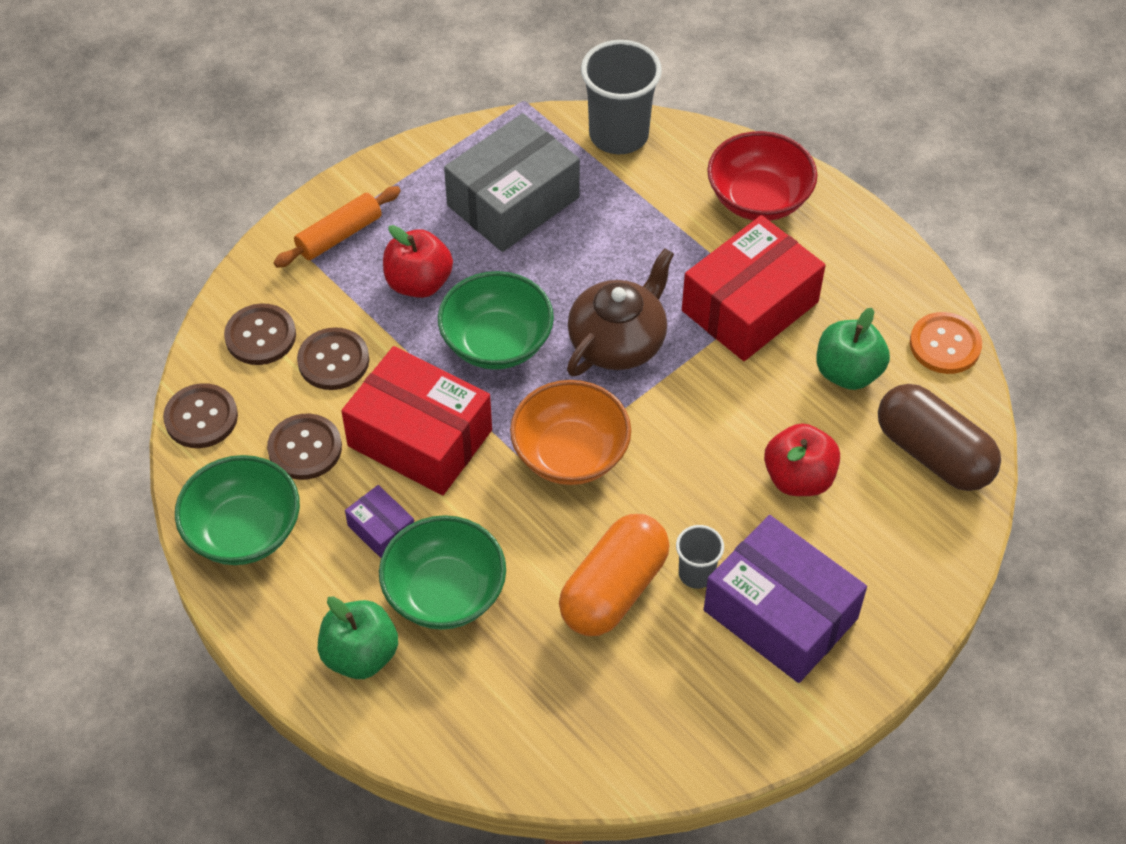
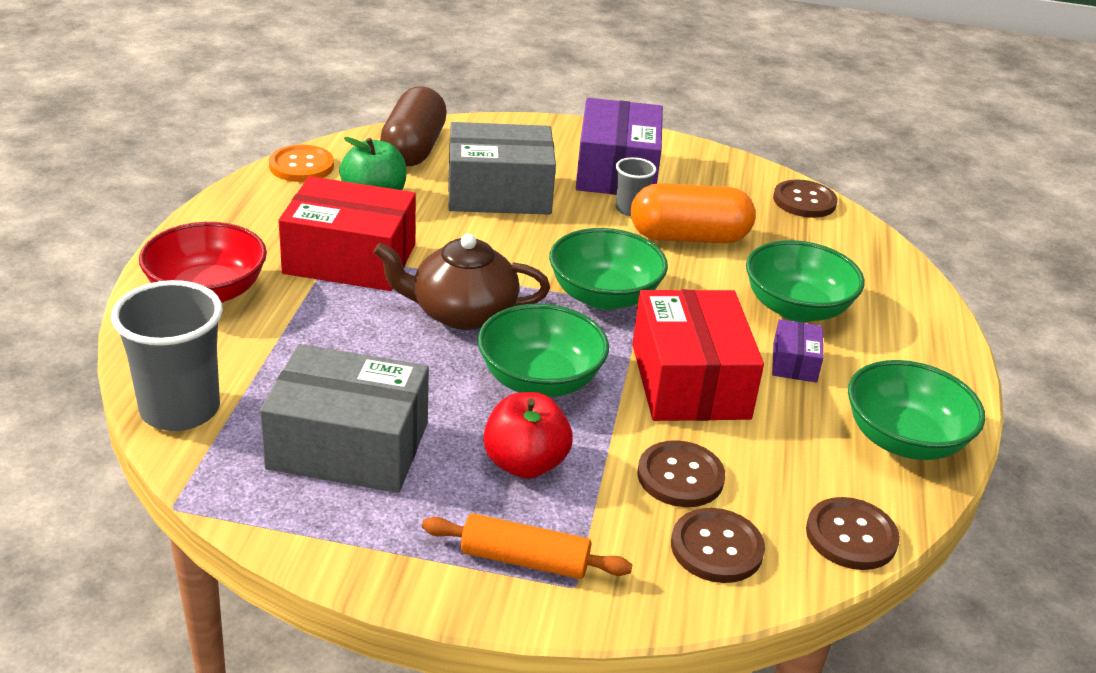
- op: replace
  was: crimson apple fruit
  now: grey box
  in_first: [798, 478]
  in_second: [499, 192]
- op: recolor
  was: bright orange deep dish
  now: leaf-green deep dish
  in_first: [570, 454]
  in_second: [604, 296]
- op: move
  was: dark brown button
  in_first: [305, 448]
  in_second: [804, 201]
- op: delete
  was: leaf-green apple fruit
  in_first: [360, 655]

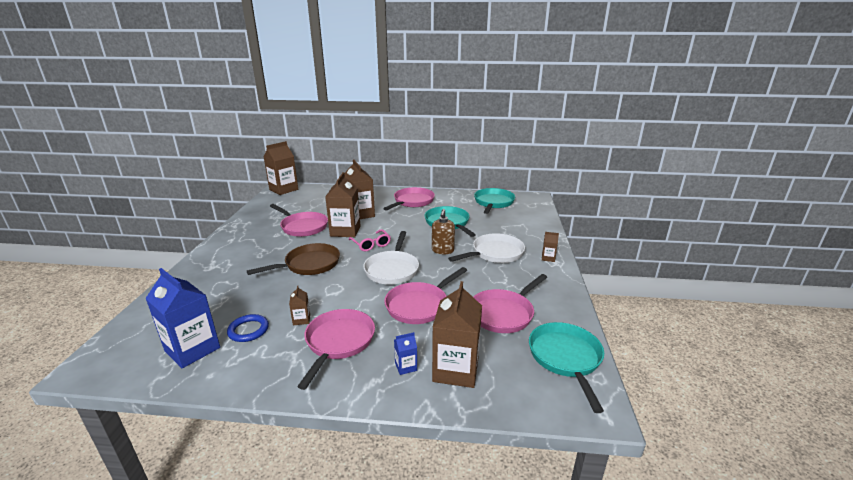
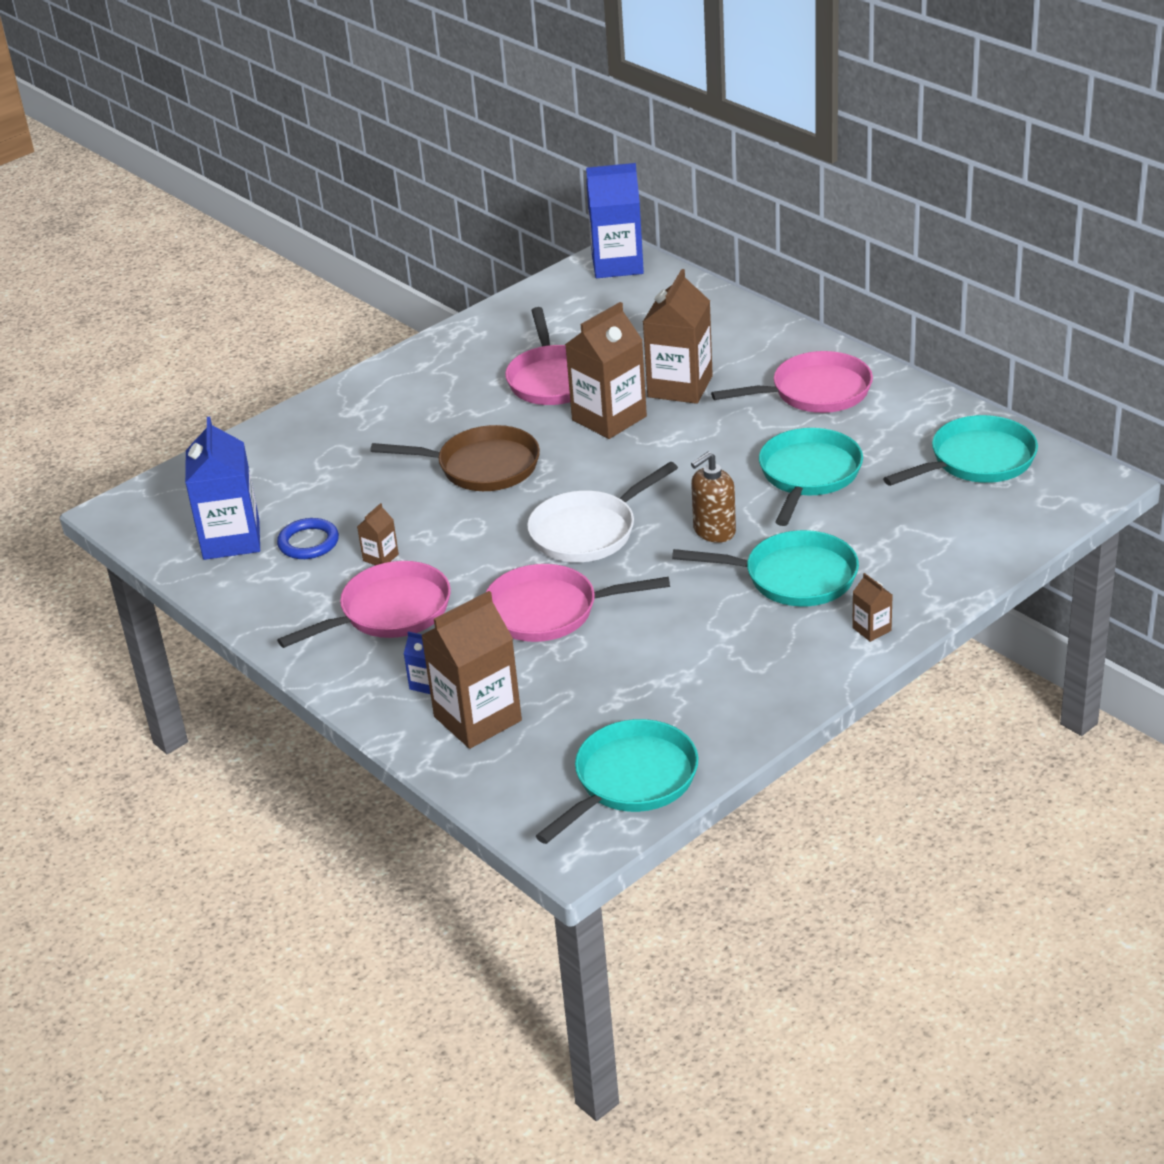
- op: recolor
  was: dark brown milk carton
  now: royal blue milk carton
  in_first: [283, 189]
  in_second: [617, 264]
- op: recolor
  was: snow-white pan
  now: turquoise pan
  in_first: [495, 253]
  in_second: [793, 577]
- op: delete
  was: rosy glasses
  in_first: [371, 244]
- op: delete
  was: rosy pan
  in_first: [503, 313]

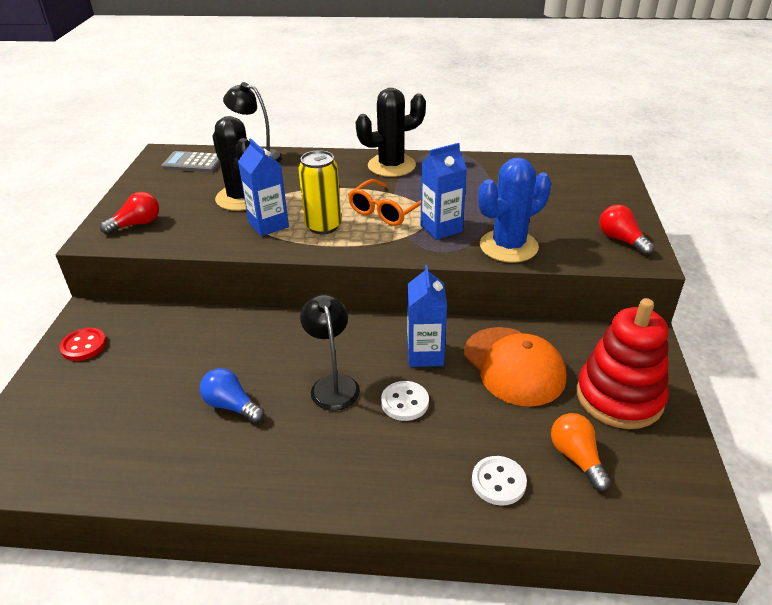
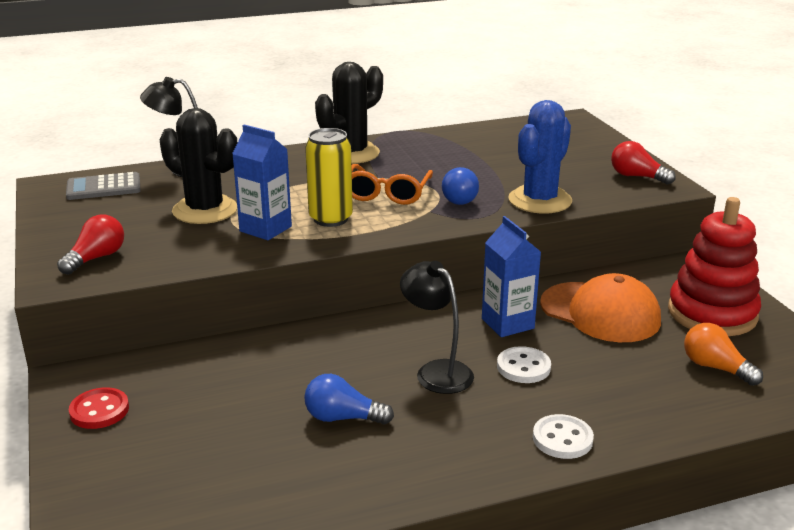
- op: replace
  was: royal blue milk carton
  now: royal blue bulb
  in_first: [441, 228]
  in_second: [459, 198]
- op: move
  was: snow-white button
  in_first: [498, 482]
  in_second: [562, 439]

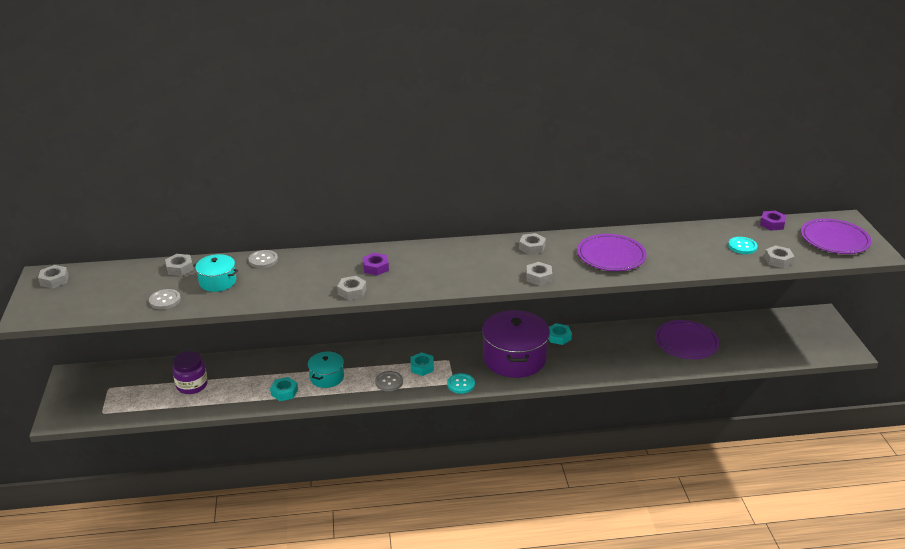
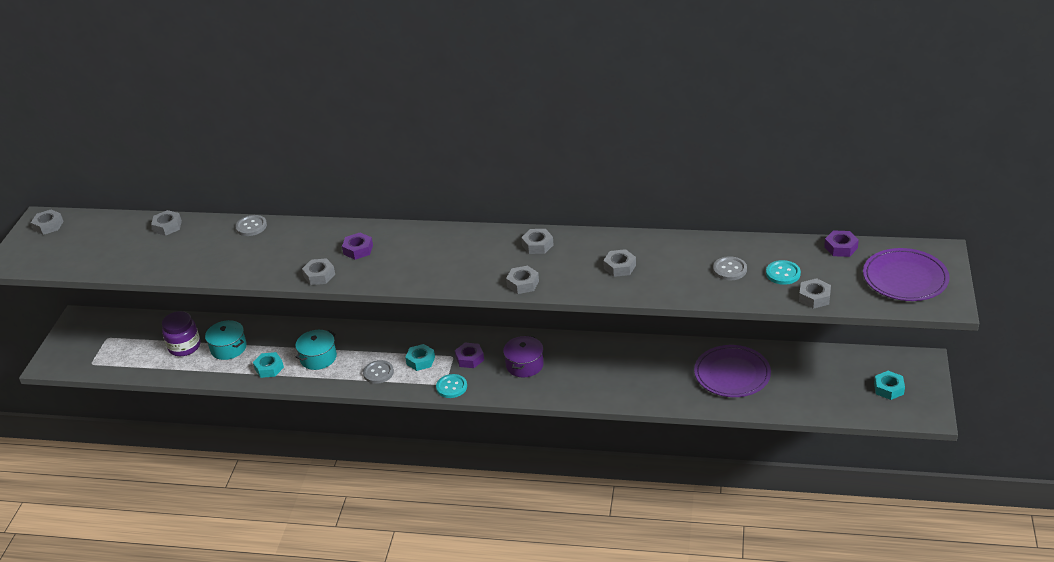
- op: move
  was: turquoise stockpot
  in_first: [217, 282]
  in_second: [228, 348]
- op: insert
  now: purple hexagon nut
  in_second: [469, 358]
- op: resize
  was: purple stockpot
  in_first: [514, 358]
  in_second: [524, 365]
  ratio: 0.52
- op: replace
  was: purple dinner plate
  now: grey hexagon nut
  in_first: [611, 256]
  in_second: [619, 267]
- op: move
  was: grey button
  in_first: [165, 300]
  in_second: [729, 269]
- op: move
  was: turquoise hexagon nut
  in_first: [558, 337]
  in_second: [888, 388]

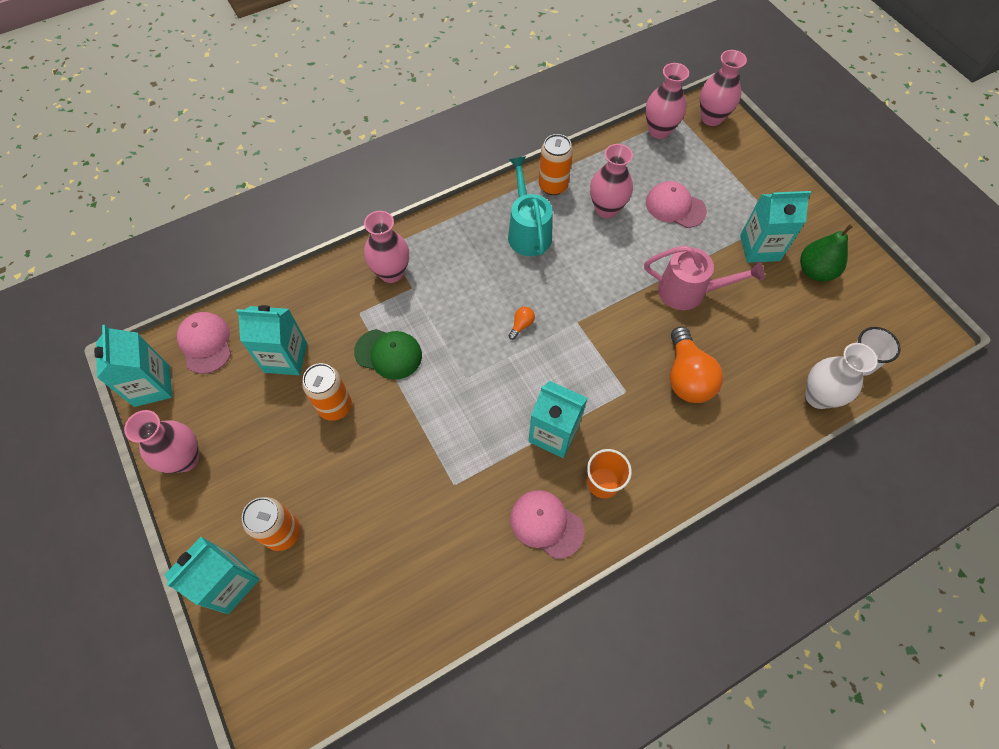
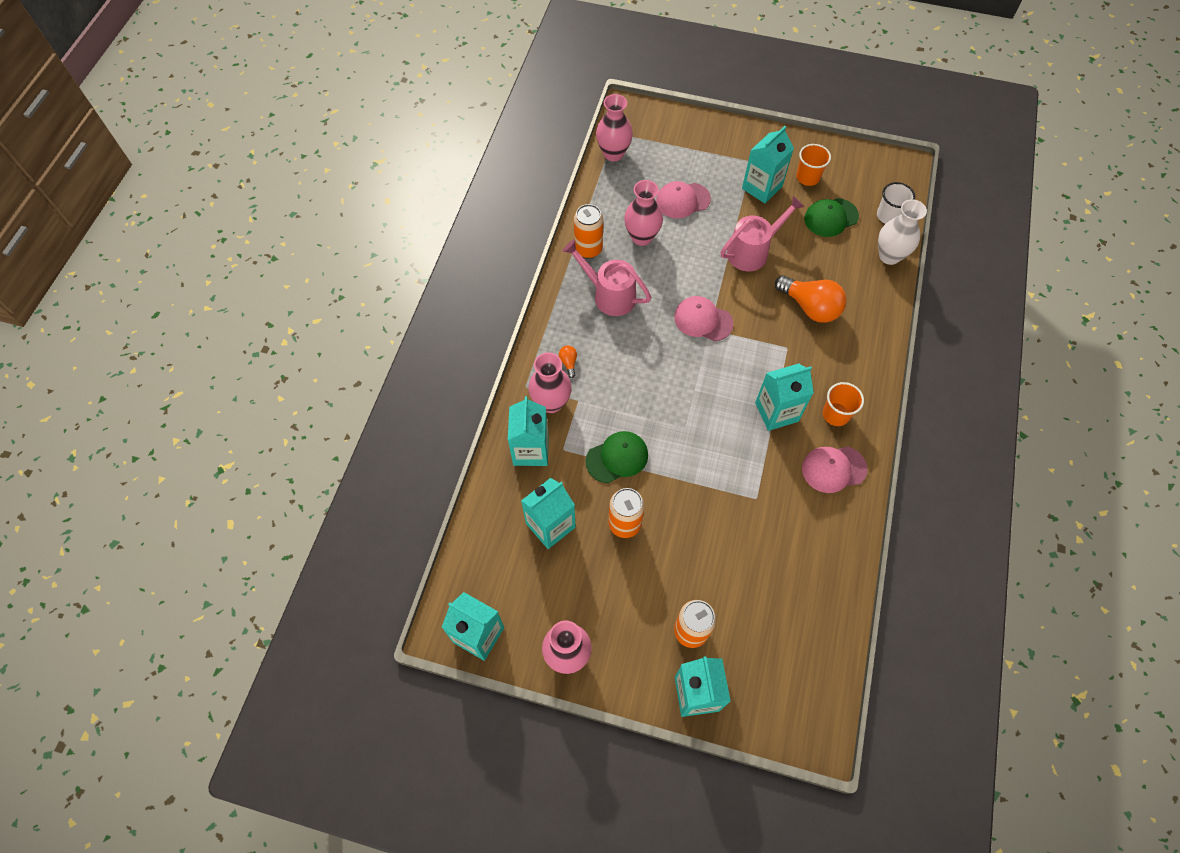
- op: insert
  now: turquoise milk carton
  in_second: [531, 450]
- op: move
  was: bright orange bulb
  in_first: [521, 325]
  in_second: [568, 363]
- op: recolor
  was: turquoise watering can
  now: rosy watering can
  in_first: [527, 231]
  in_second: [609, 295]
- op: move
  was: rosy baseball cap
  in_first: [205, 343]
  in_second: [703, 320]
- op: replace
  was: leaf-green pear fruit
  now: bright orange cup
  in_first: [815, 271]
  in_second: [807, 177]
- op: insert
  now: leaf-green baseball cap
  in_second: [831, 217]
- op: delete
  was: rosy flower vase
  in_first: [711, 118]

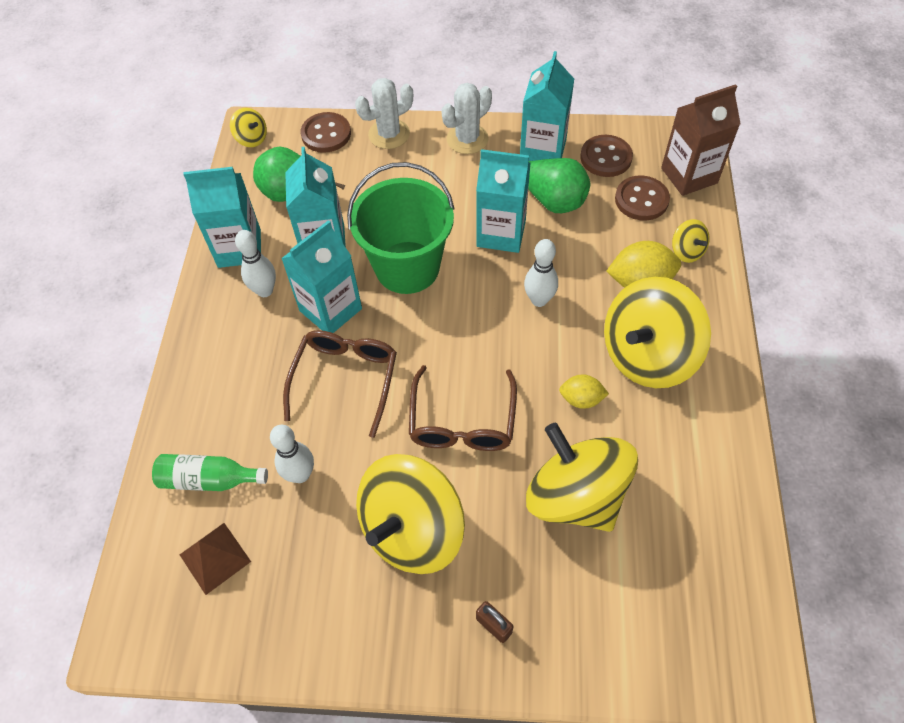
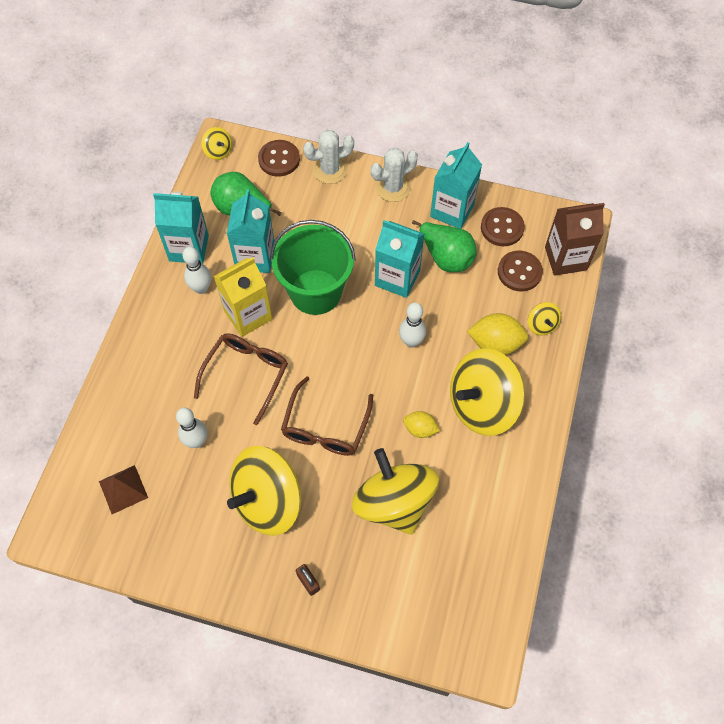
- op: recolor
  was: turquoise milk carton
  now: golden milk carton
  in_first: [330, 310]
  in_second: [248, 315]
- op: delete
  was: leaf-green flask
  in_first: [209, 479]

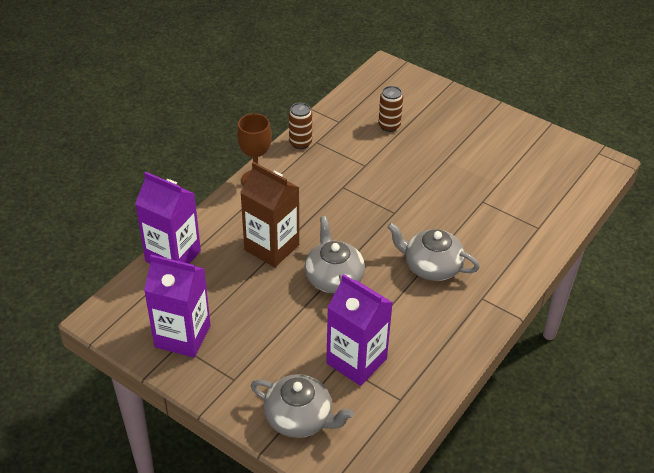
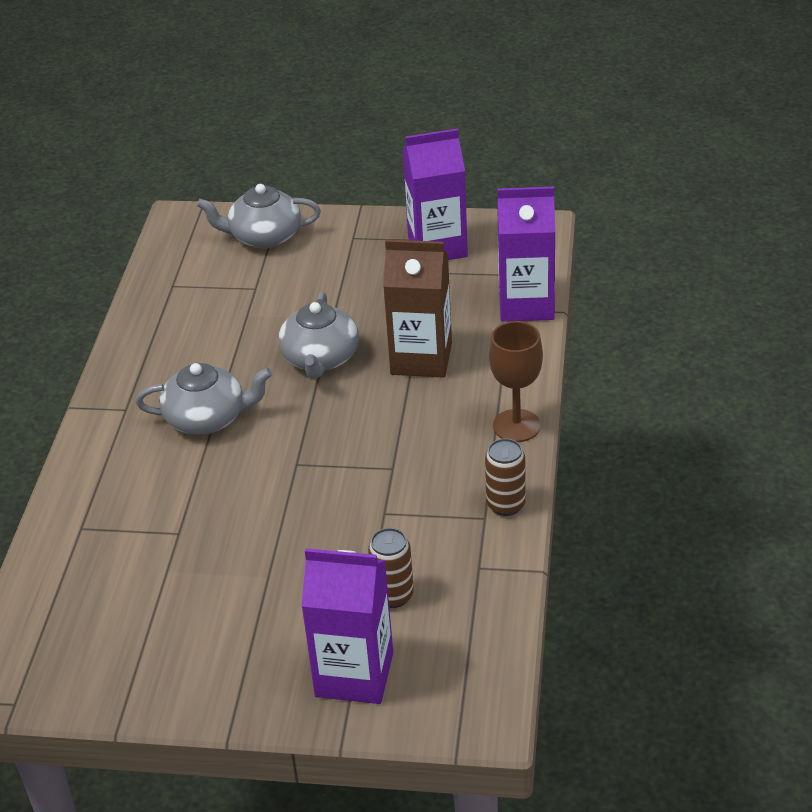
- op: rotate
  was: grey china teapot
  in_first: [333, 277]
  in_second: [320, 358]
  clockwise: 45
- op: move
  was: purple milk carton
  in_first: [356, 361]
  in_second: [354, 674]

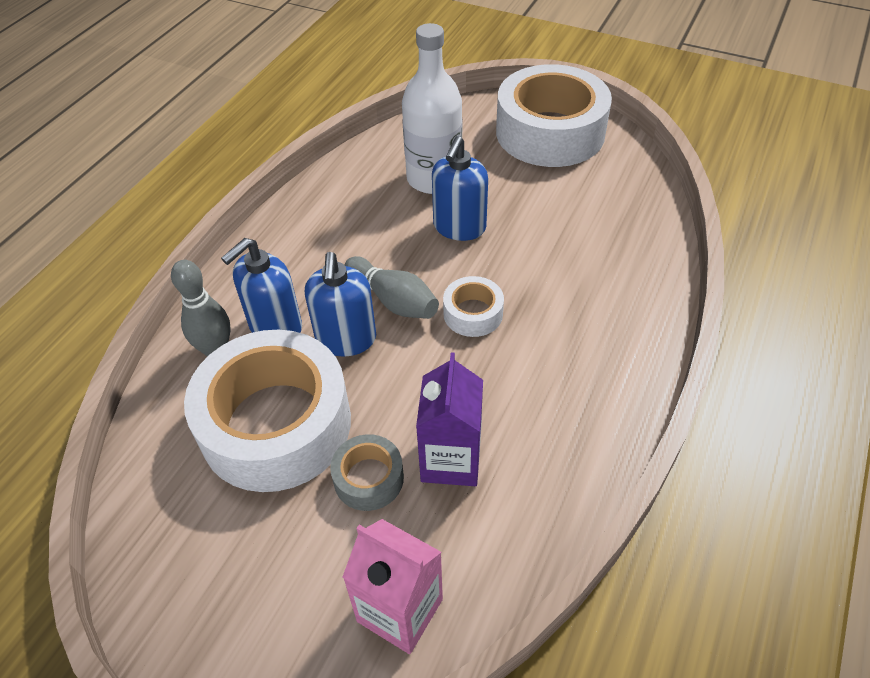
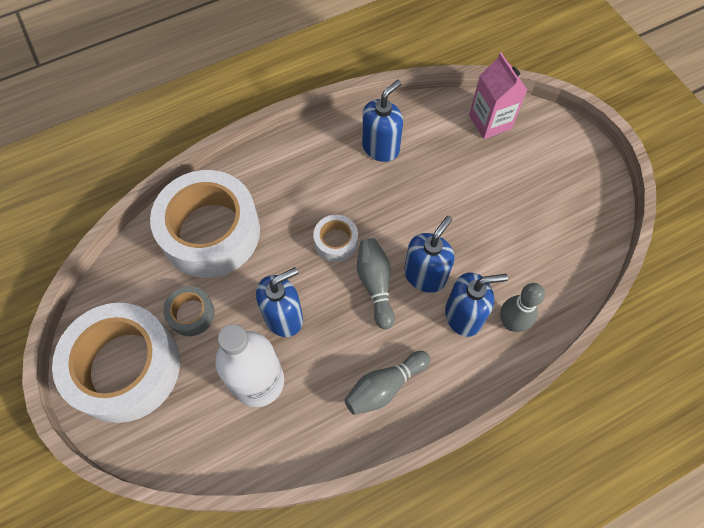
- op: move
  was: snow-white roll of tape
  in_first: [276, 424]
  in_second: [211, 232]
- op: move
  was: grey roll of tape
  in_first: [368, 478]
  in_second: [191, 314]
- op: insert
  now: grey tenpin
  in_second: [385, 386]
- op: insert
  now: royal blue pump bottle
  in_second: [380, 147]
- op: delete
  was: purple milk carton
  in_first: [451, 460]

